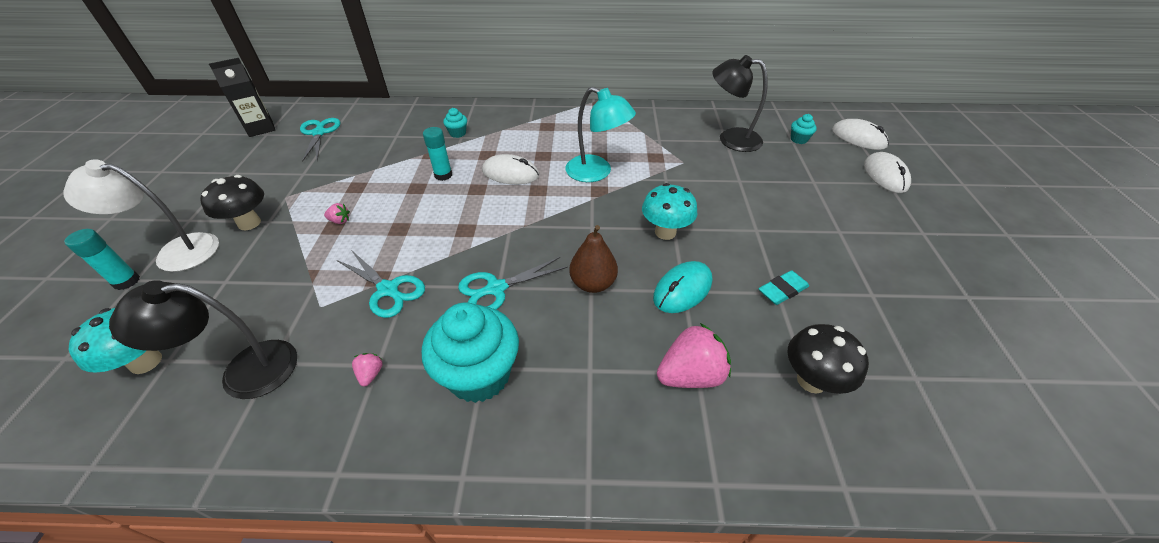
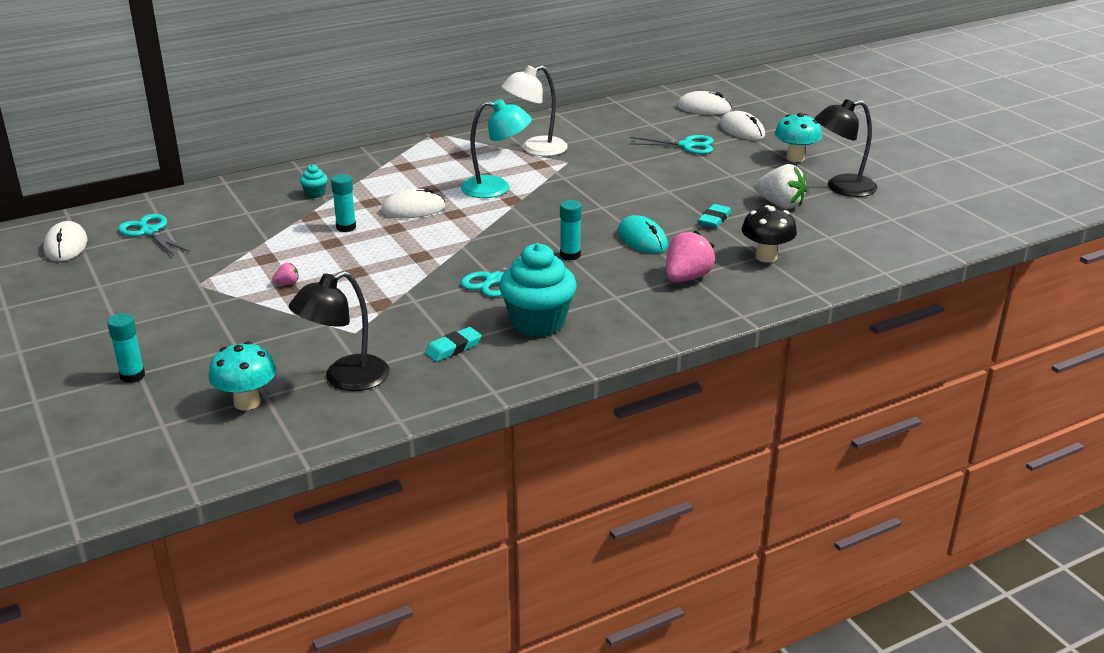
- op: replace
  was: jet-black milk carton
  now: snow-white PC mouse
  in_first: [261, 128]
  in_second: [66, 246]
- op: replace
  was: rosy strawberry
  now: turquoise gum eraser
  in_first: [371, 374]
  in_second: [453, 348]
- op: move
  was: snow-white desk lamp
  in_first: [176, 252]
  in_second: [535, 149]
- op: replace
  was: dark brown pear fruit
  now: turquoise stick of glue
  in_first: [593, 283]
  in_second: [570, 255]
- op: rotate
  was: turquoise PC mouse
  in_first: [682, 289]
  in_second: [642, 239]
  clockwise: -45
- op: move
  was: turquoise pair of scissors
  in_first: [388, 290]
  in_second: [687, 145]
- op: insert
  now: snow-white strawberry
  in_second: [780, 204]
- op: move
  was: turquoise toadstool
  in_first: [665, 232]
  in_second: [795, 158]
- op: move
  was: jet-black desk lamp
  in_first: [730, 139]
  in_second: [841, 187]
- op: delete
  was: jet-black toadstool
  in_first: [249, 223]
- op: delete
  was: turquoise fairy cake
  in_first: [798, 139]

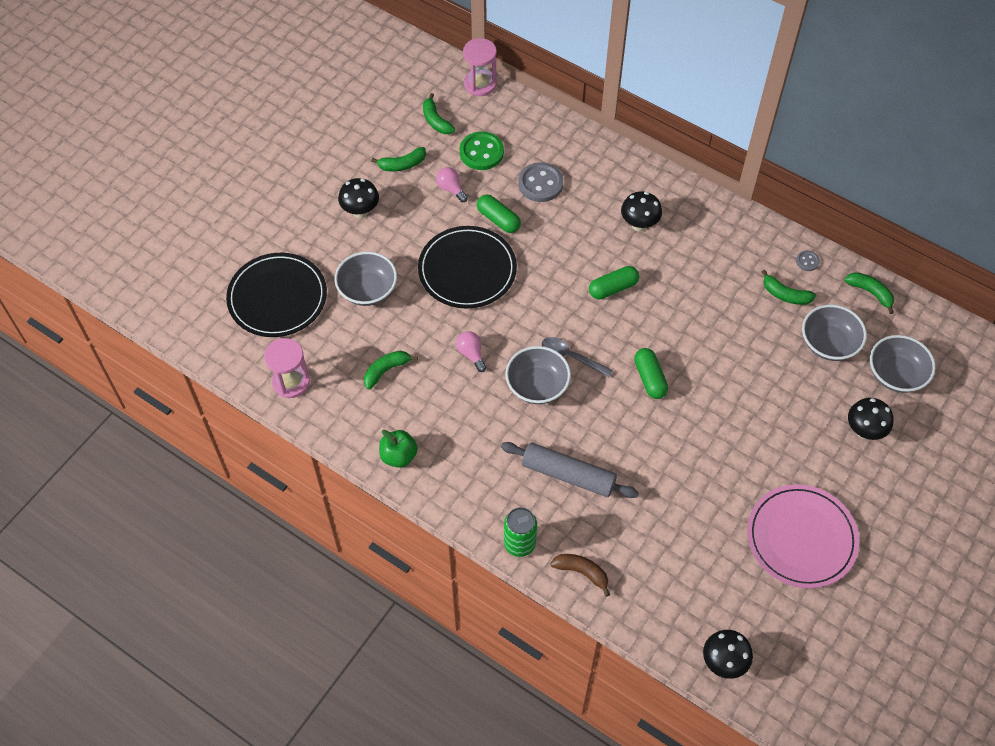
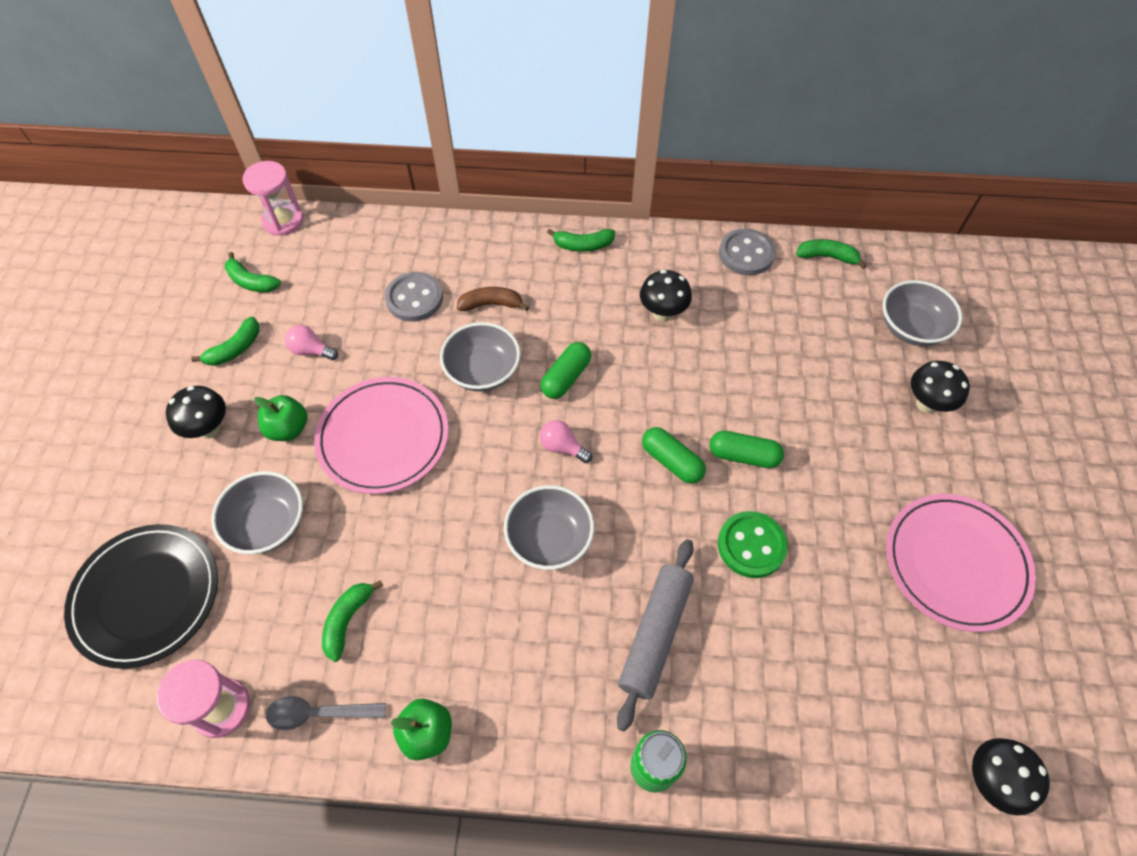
- op: insert
  now: leaf-green apple fruit
  in_second: [288, 429]
- op: move
  was: grey teaspoon
  in_first: [570, 357]
  in_second: [318, 713]
- op: recolor
  was: jet-black dinner plate
  now: rosy dinner plate
  in_first: [467, 270]
  in_second: [383, 437]
- op: move
  was: grey deep dish
  in_first: [829, 343]
  in_second: [482, 371]
- op: move
  was: dark brown banana
  in_first: [582, 572]
  in_second: [491, 304]
- op: move
  was: rosy bulb
  in_first: [471, 354]
  in_second: [562, 447]
- op: move
  was: leaf-green banana
  in_first: [785, 295]
  in_second: [583, 245]
- op: rotate
  was: grey pastry roller
  in_first: [568, 475]
  in_second: [655, 634]
  clockwise: -60
- op: move
  was: jet-black toadstool
  in_first: [639, 225]
  in_second: [662, 313]
- op: move
  was: leaf-green pill shape
  in_first: [498, 219]
  in_second: [743, 456]
- op: move
  was: leaf-green button
  in_first: [481, 152]
  in_second: [751, 545]
- op: resize
  was: grey button
  in_first: [807, 261]
  in_second: [746, 254]
  ratio: 2.04

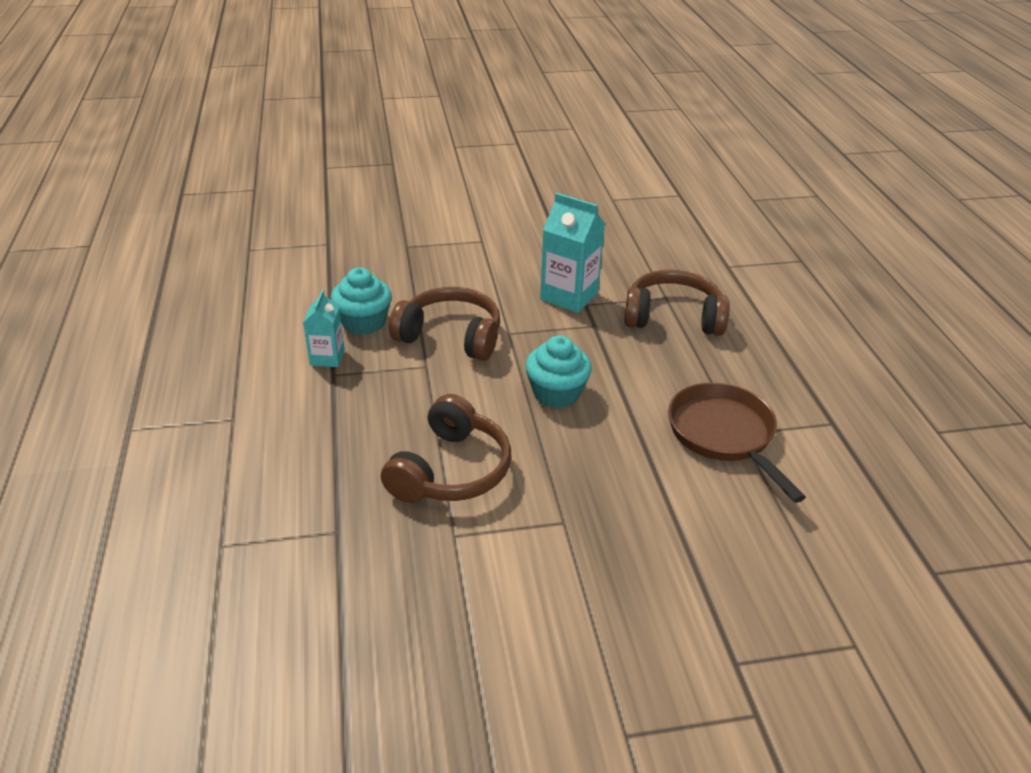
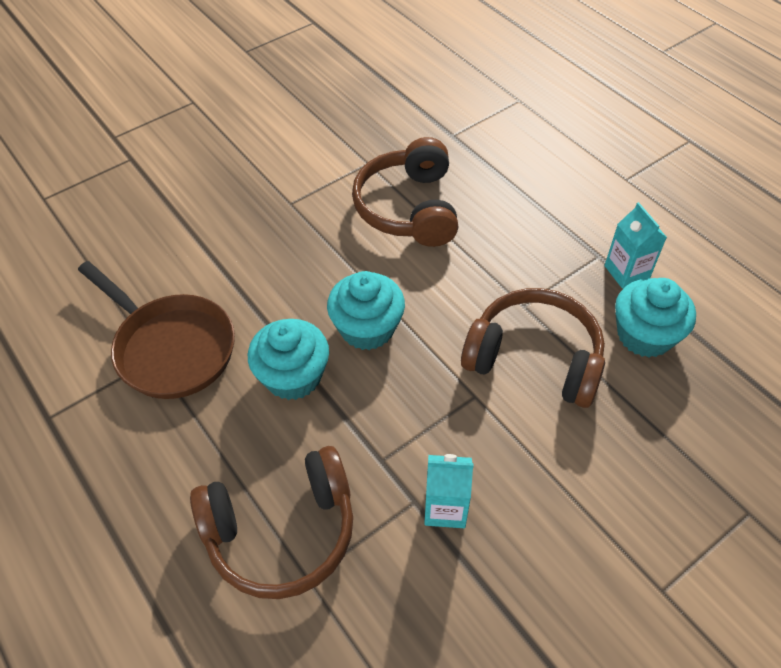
- op: insert
  now: turquoise fairy cake
  in_second: [293, 376]
- op: resize
  was: turquoise milk carton
  in_first: [569, 296]
  in_second: [445, 508]
  ratio: 0.6
- op: rotate
  was: dark brown headphones
  in_first: [450, 336]
  in_second: [534, 358]
  clockwise: -150

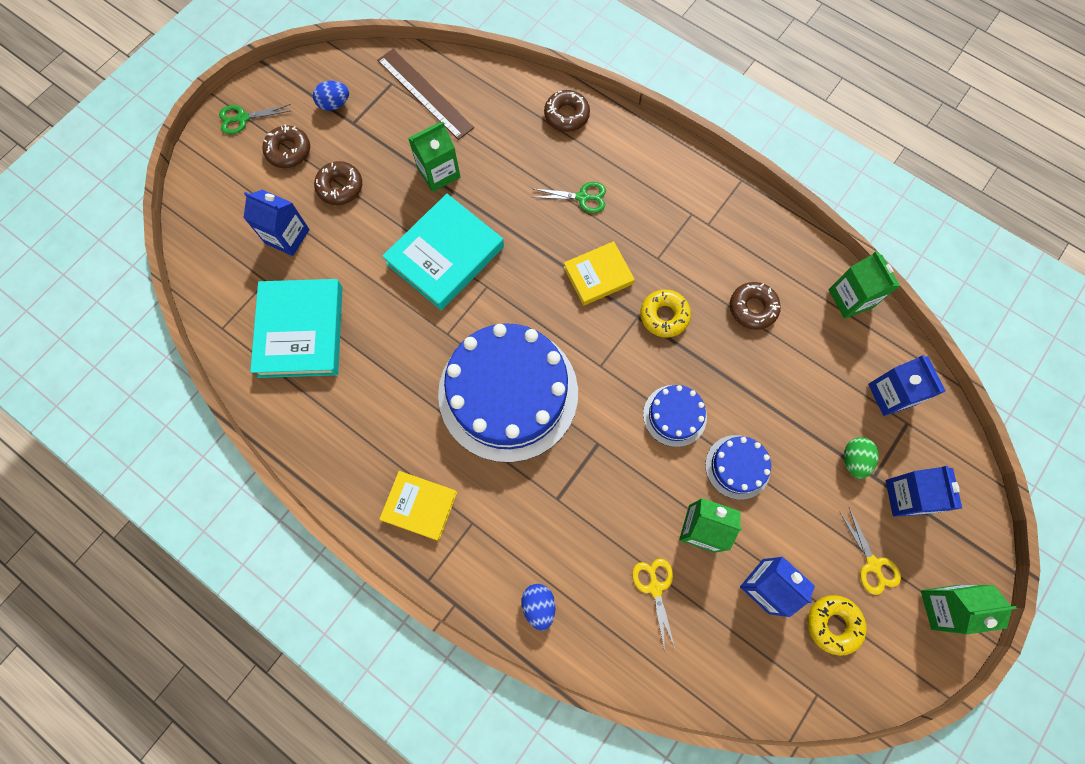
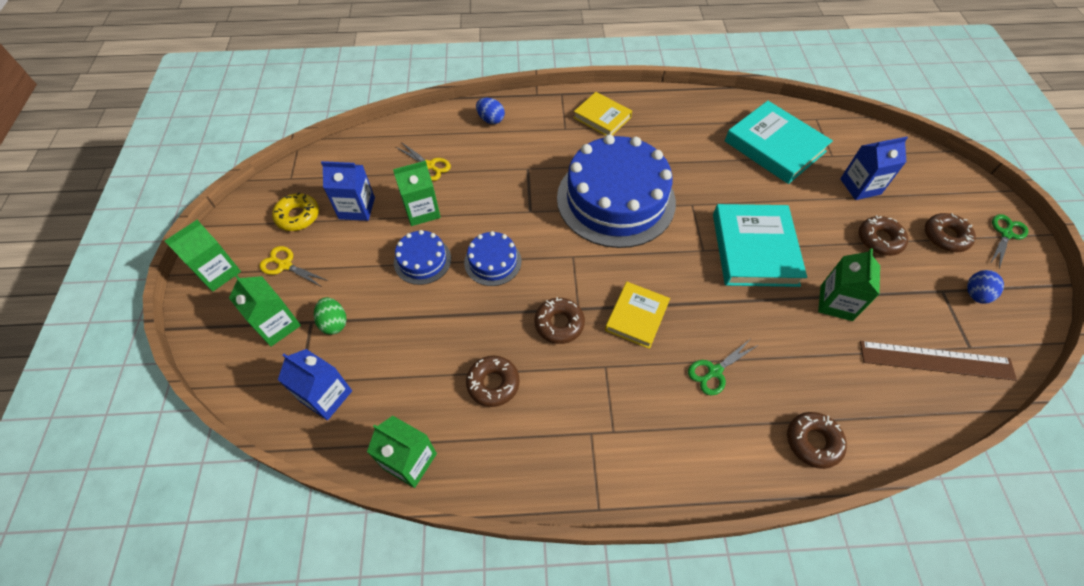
- op: recolor
  was: royal blue milk carton
  now: leaf-green milk carton
  in_first: [906, 496]
  in_second: [277, 325]
- op: recolor
  was: golden doughnut
  now: dark brown doughnut
  in_first: [664, 316]
  in_second: [559, 324]
- op: rotate
  was: golden book
  in_first: [419, 506]
  in_second: [602, 117]
  clockwise: 60

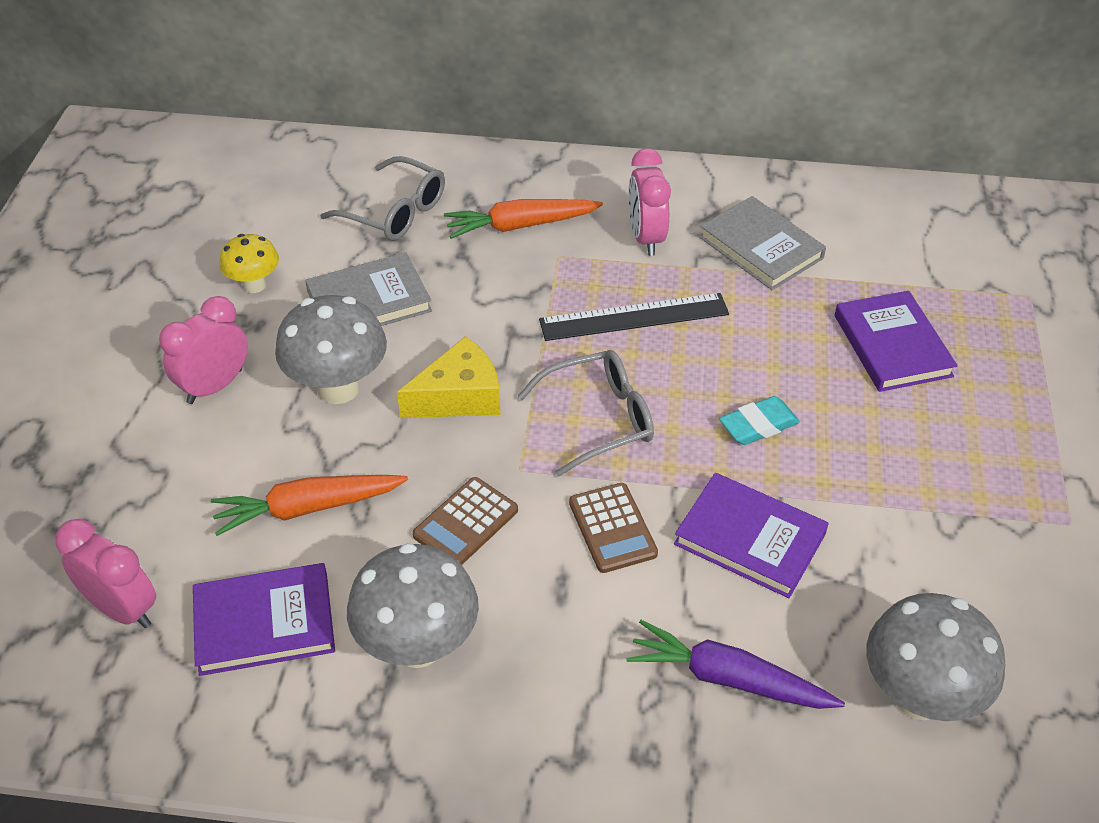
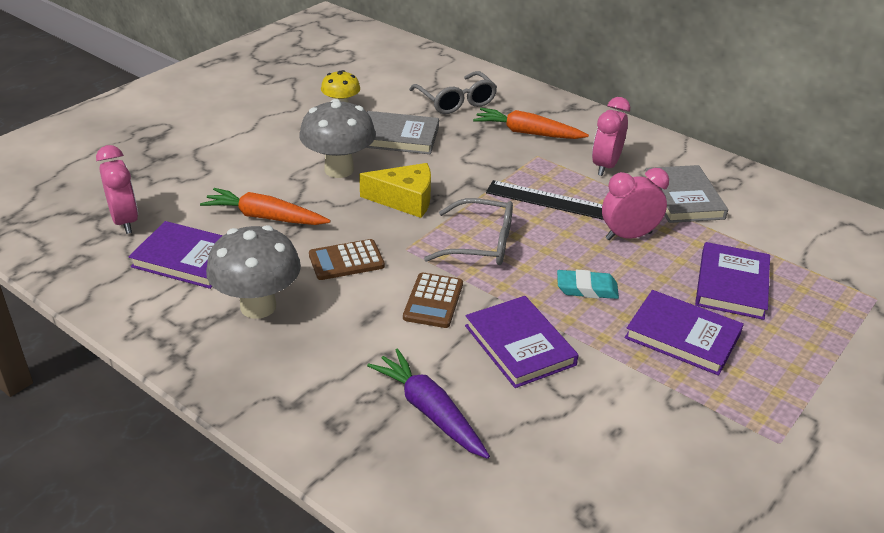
- op: move
  was: rosy bedside clock
  in_first: [215, 386]
  in_second: [628, 236]
- op: insert
  now: purple book
  in_second: [682, 336]
- op: delete
  was: grey toadstool
  in_first: [919, 697]

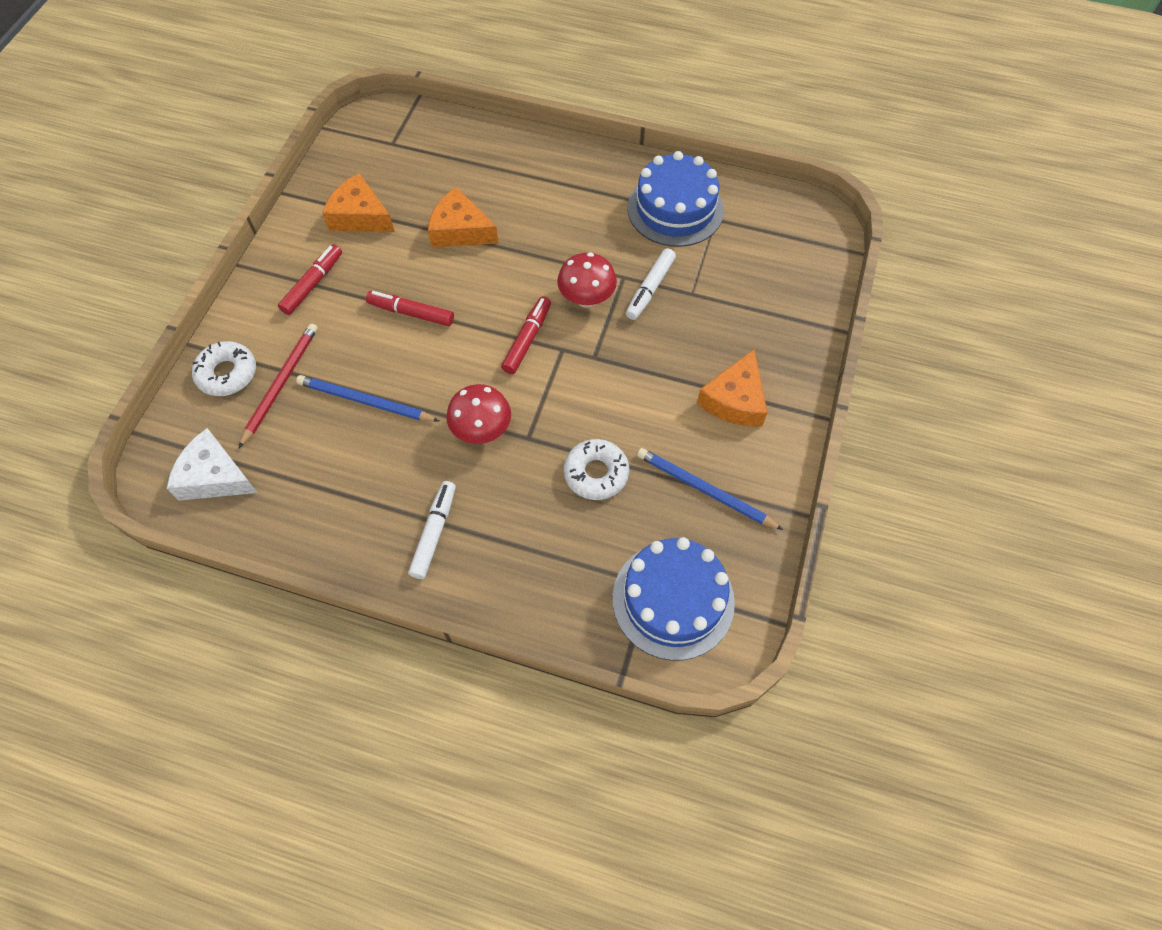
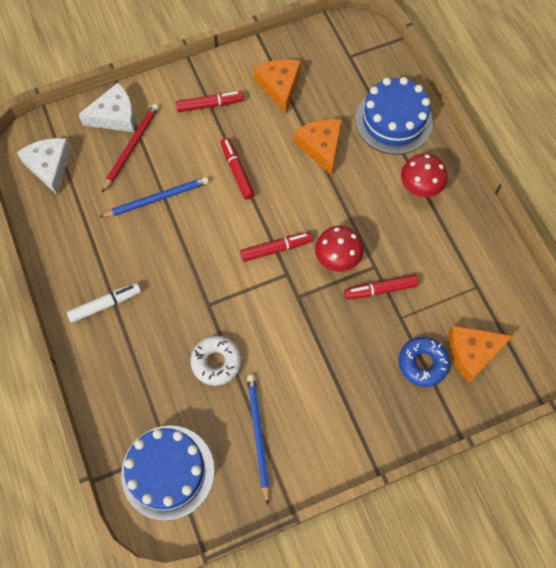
- op: replace
  was: snow-white doughnut
  now: snow-white cheese wedge
  in_first: [227, 373]
  in_second: [115, 116]
- op: rotate
  was: royal blue pencil
  in_first: [365, 401]
  in_second: [157, 198]
  clockwise: 90
- op: rotate
  was: crimson pencil
  in_first: [281, 384]
  in_second: [131, 147]
  clockwise: -45
- op: recolor
  was: snow-white felt pen
  now: crimson felt pen
  in_first: [650, 289]
  in_second: [380, 289]
- op: move
  was: royal blue gateau
  in_first: [675, 209]
  in_second: [393, 121]
- op: insert
  now: royal blue doughnut
  in_second: [422, 363]
- op: move
  was: crimson toadstool
  in_first: [482, 430]
  in_second: [420, 187]
- op: move
  was: bright orange cheese wedge
  in_first: [734, 400]
  in_second: [472, 353]

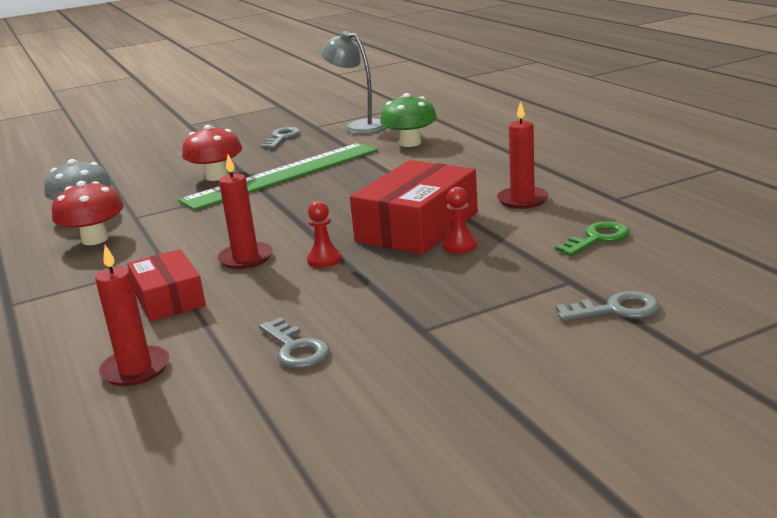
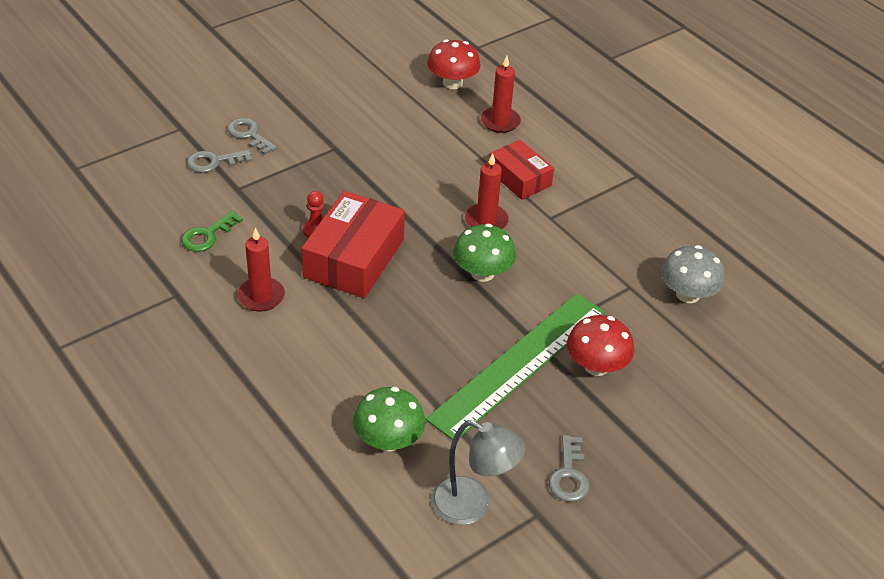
- op: move
  was: grey key
  in_first: [296, 349]
  in_second: [249, 135]
- op: move
  was: crimson toadstool
  in_first: [95, 239]
  in_second: [452, 83]
- op: insert
  now: leaf-green toadstool
  in_second: [482, 273]
- op: delete
  was: crimson game pawn
  in_first: [324, 260]

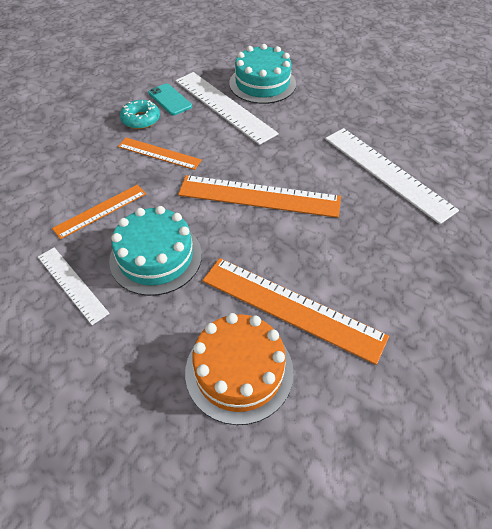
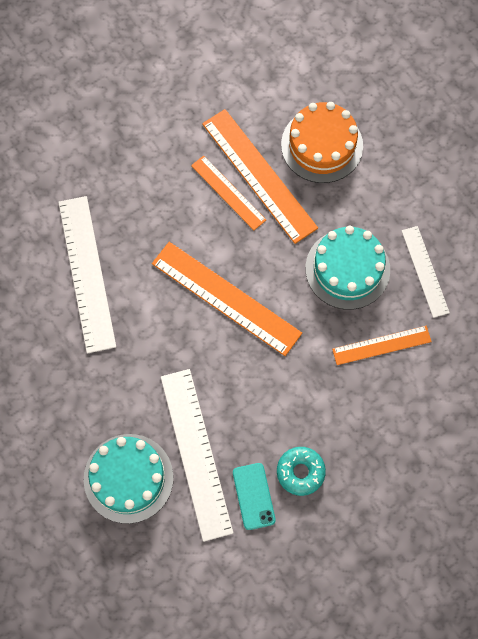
- op: move
  was: bright orange straightedge
  in_first: [159, 153]
  in_second: [228, 192]

